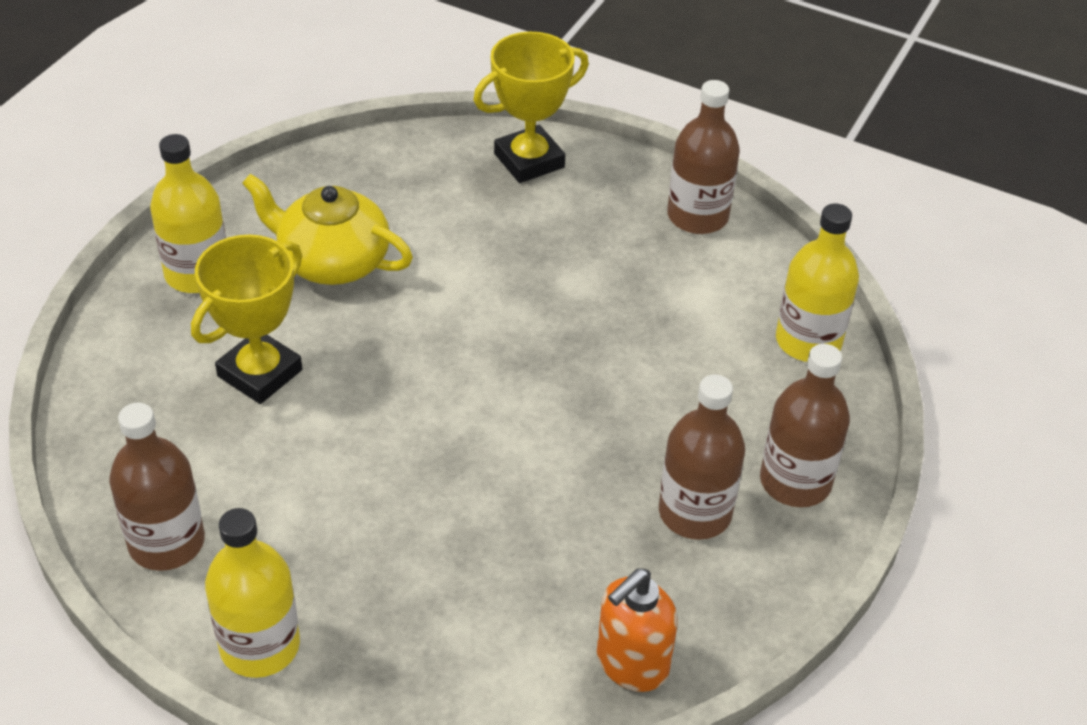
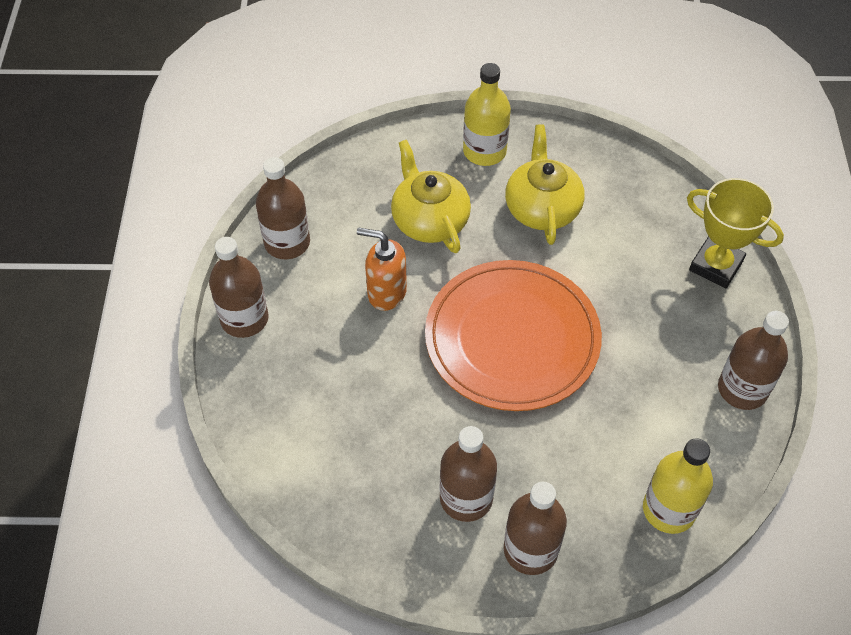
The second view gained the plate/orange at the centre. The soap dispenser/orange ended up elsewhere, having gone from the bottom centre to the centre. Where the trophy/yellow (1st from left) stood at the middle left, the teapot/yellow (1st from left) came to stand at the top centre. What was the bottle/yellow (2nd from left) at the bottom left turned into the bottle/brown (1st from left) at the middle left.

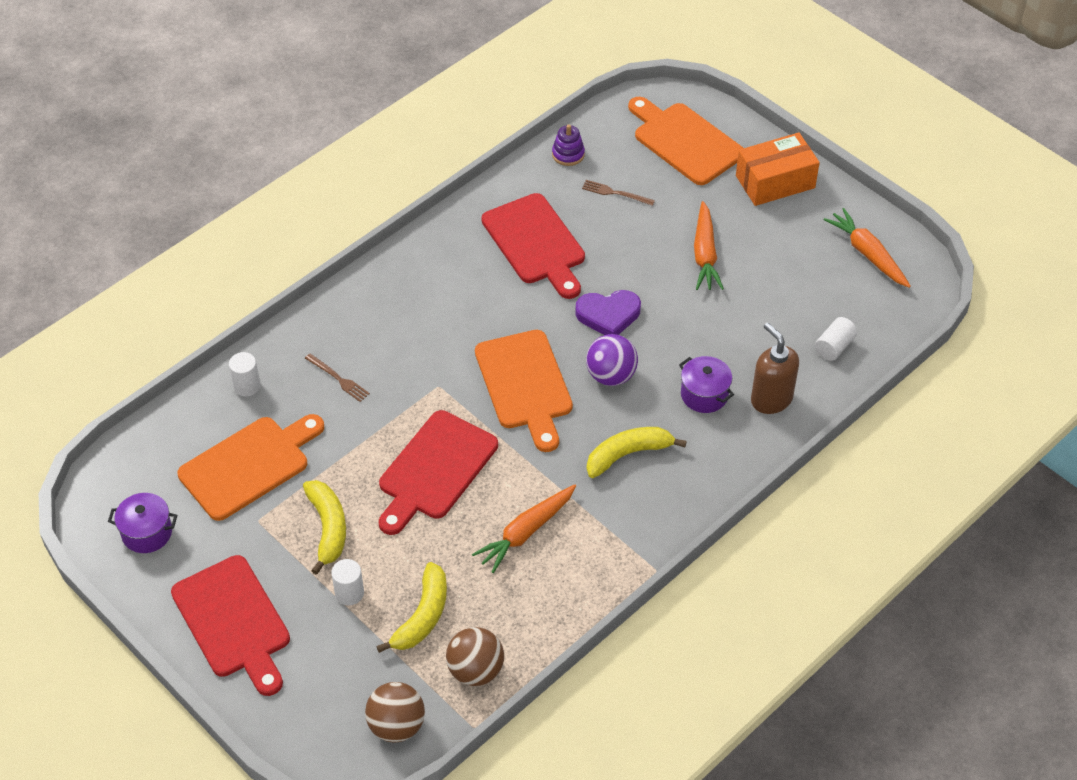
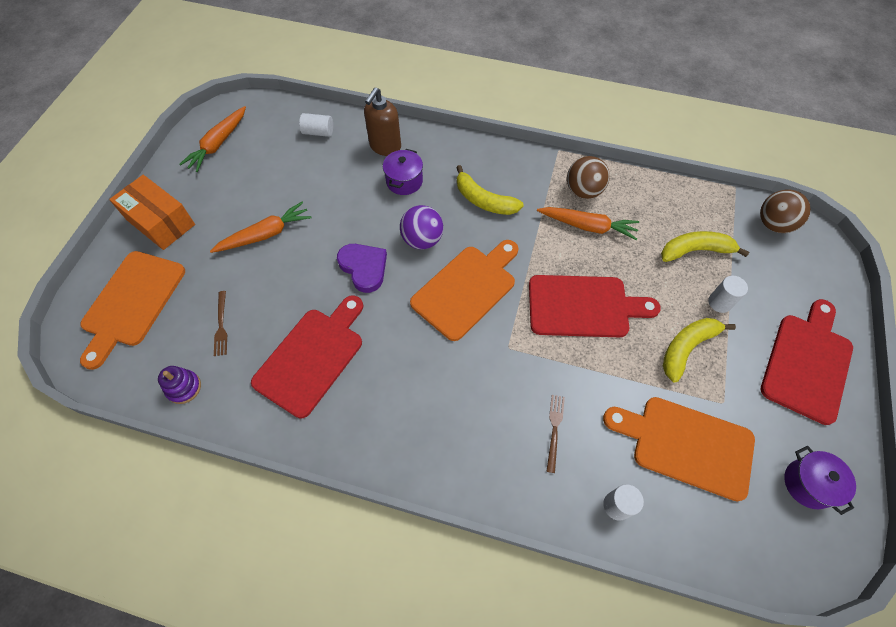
The ball/brown (2nd from left in the first image) ended up elsewhere, having gone from the bottom centre to the top centre.

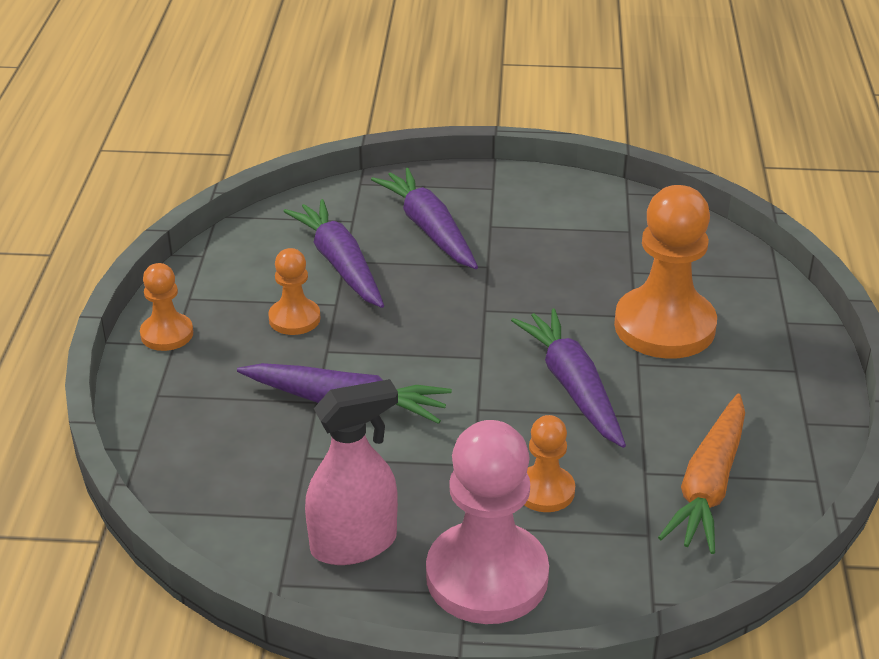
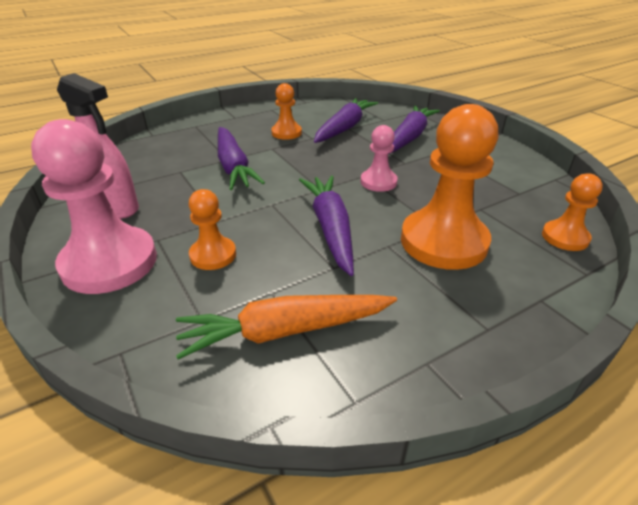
The second view gained the pawn/pink (2nd from left) at the top centre. The pawn/orange (1st from left in the first image) ended up elsewhere, having gone from the middle left to the middle right. The carrot/purple (4th from left in the first image) at the centre ended up facing another way, 45 degrees counterclockwise from before.

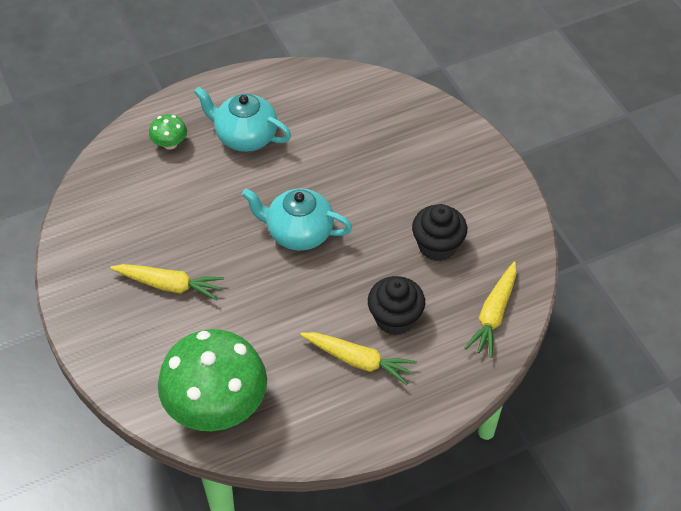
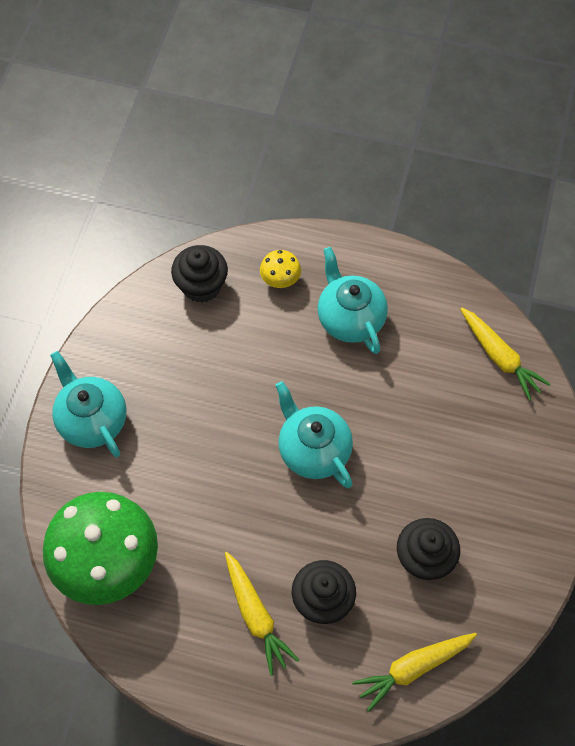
The second view gained the teapot/turquoise (1st from left) at the middle left. The second view gained the cupcake/black (1st from left) at the centre. The carrot/yellow (1st from left in the first image) ended up elsewhere, having gone from the middle left to the middle right. What was the mushroom/green (1st from left) at the top left turned into the mushroom/yellow at the centre.

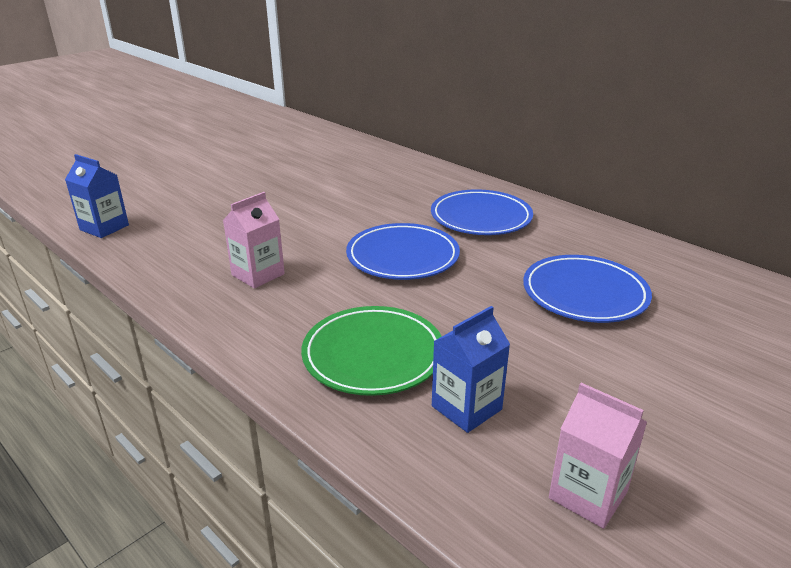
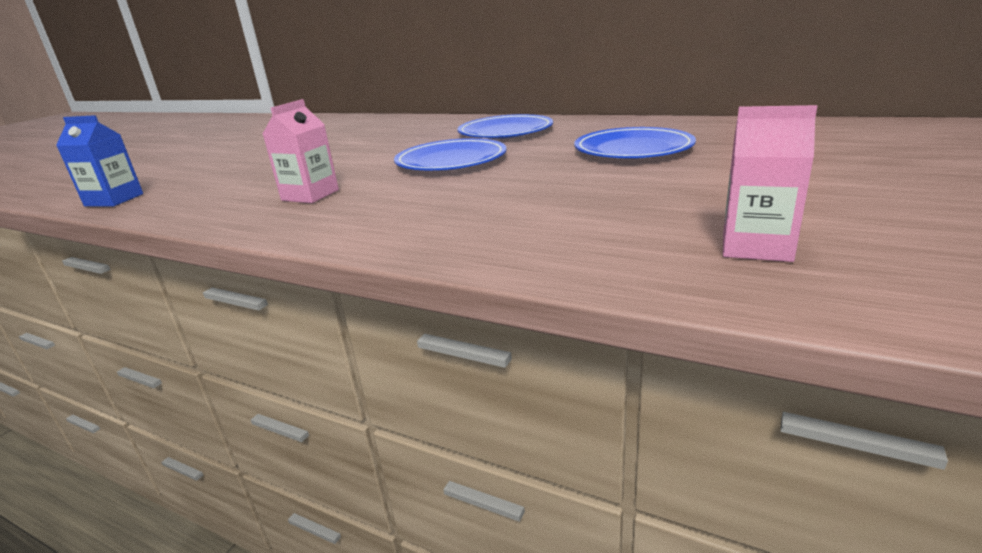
The second view lost the plate/green at the centre. The second view lost the carton/blue (2nd from left) at the centre.

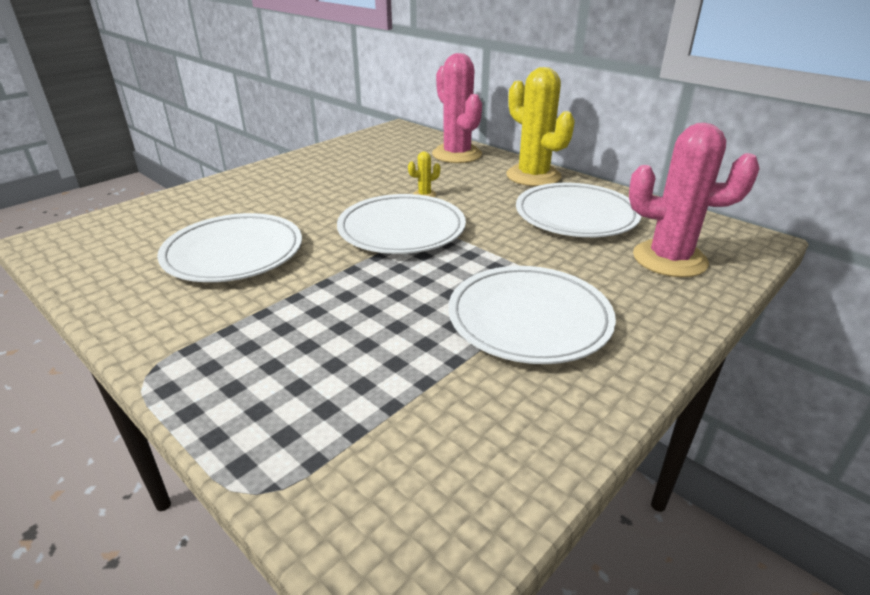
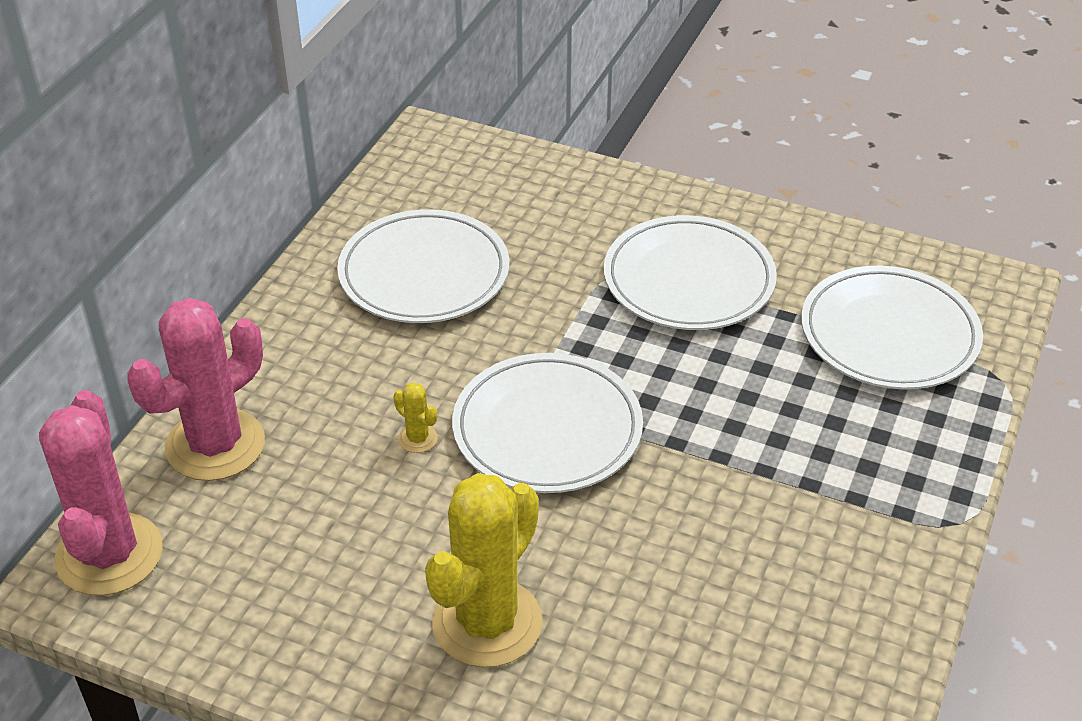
The plate/white (1st from left in the first image) ended up elsewhere, having gone from the middle left to the middle right. The cactus/yellow (2nd from left) ended up elsewhere, having gone from the top centre to the bottom centre. The cactus/pink (2nd from left in the first image) ended up elsewhere, having gone from the middle right to the bottom left.

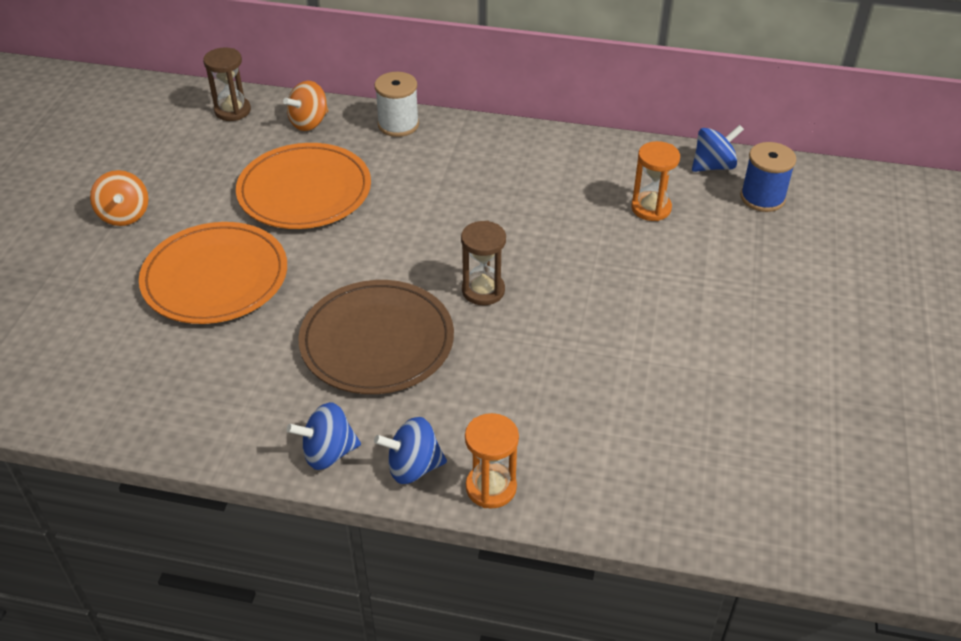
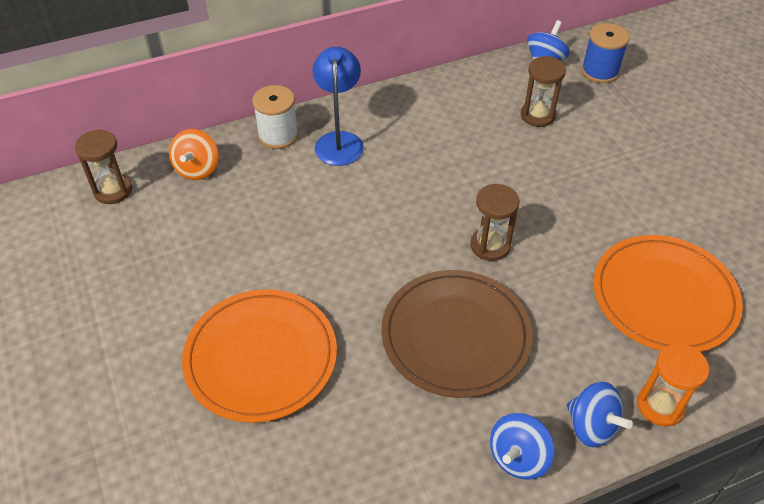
The second view lost the spinning top/orange (1st from left) at the top left. The second view gained the lamp/blue at the top centre. The plate/orange (2nd from left) ended up elsewhere, having gone from the top left to the middle right. What was the hourglass/orange (2nd from left) at the top right turned into the hourglass/brown (3rd from left) at the top right. The spinning top/blue (2nd from left in the first image) at the bottom centre ended up facing another way, 90 degrees counterclockwise from before.

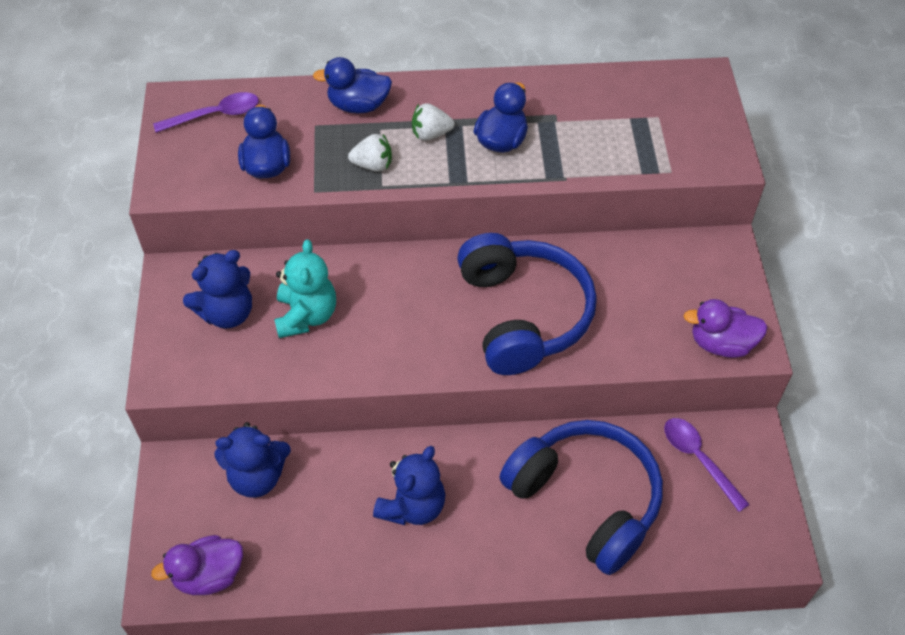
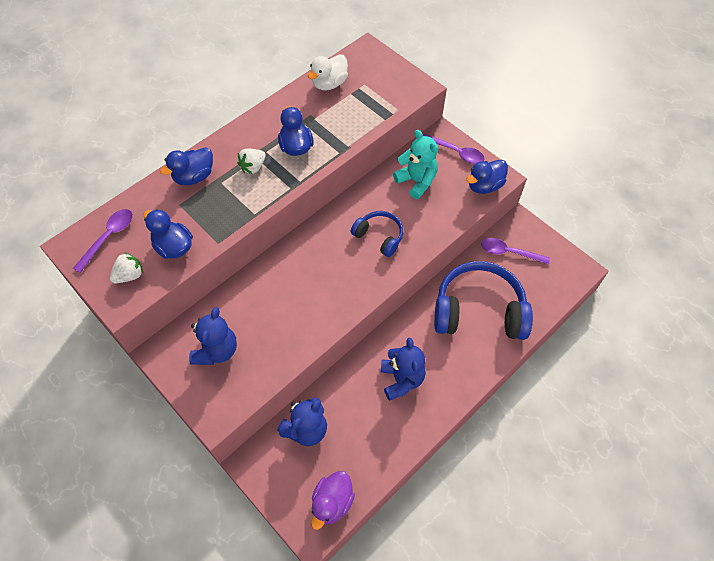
The second view gained the duck/white at the top centre. The second view gained the spoon/purple (2nd from left) at the top centre. The teddy bear/turquoise ended up elsewhere, having gone from the centre to the top centre. The strawberry/white (1st from left) ended up elsewhere, having gone from the top centre to the middle left. What was the duck/purple (2nd from left) at the middle right turned into the duck/blue (4th from left) at the top right. The size of the headphones/blue (1st from left) at the centre changed by a factor of 0.52.

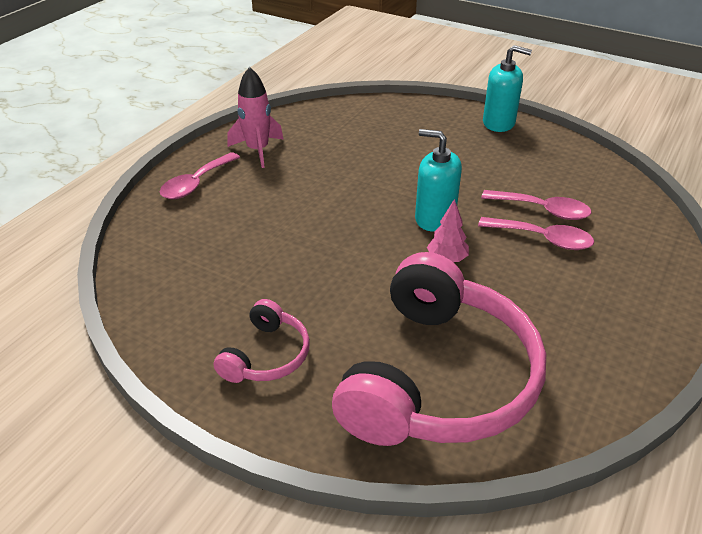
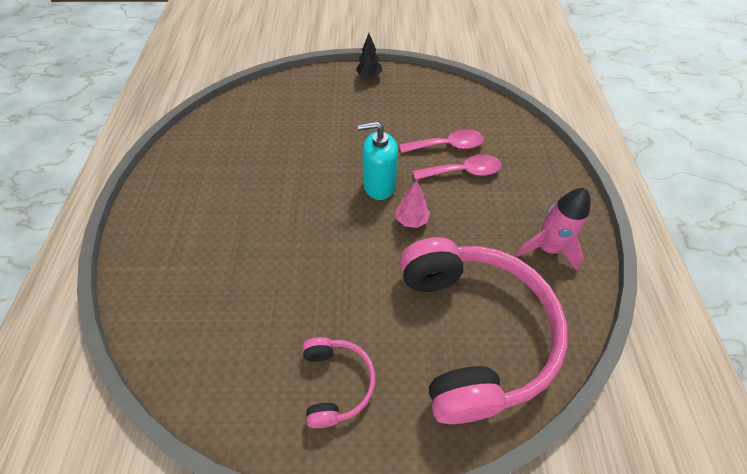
The second view lost the spoon/pink (1st from left) at the top left. The rocket/pink ended up elsewhere, having gone from the top centre to the middle right. Where the soap dispenser/turquoise (2nd from left) stood at the top right, the tree/black came to stand at the top centre.

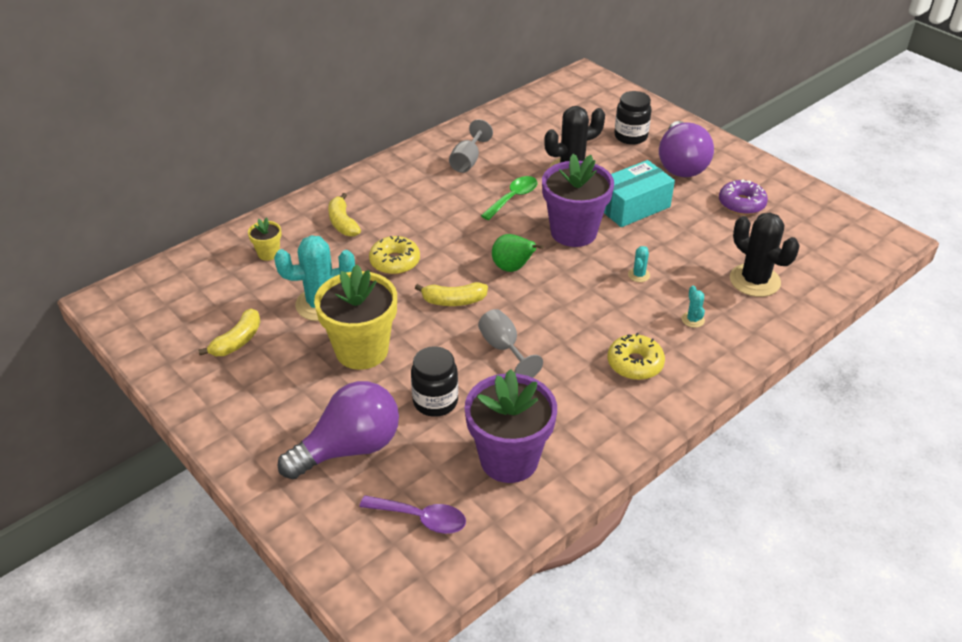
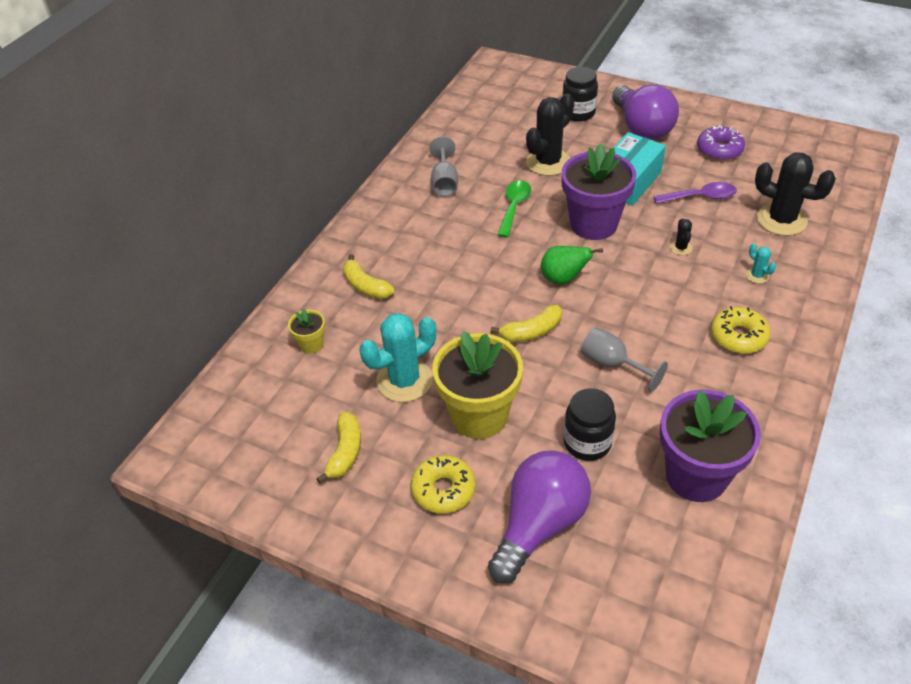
The spoon/purple ended up elsewhere, having gone from the bottom centre to the top right. The donut/yellow (1st from left) ended up elsewhere, having gone from the centre to the bottom centre. What was the cactus/turquoise (2nd from left) at the centre turned into the cactus/black (2nd from left) at the middle right.

